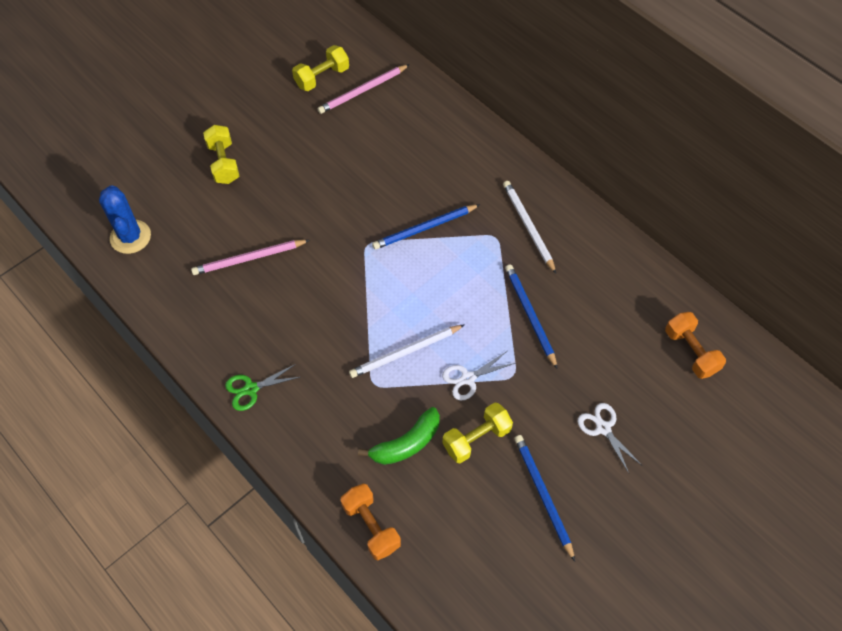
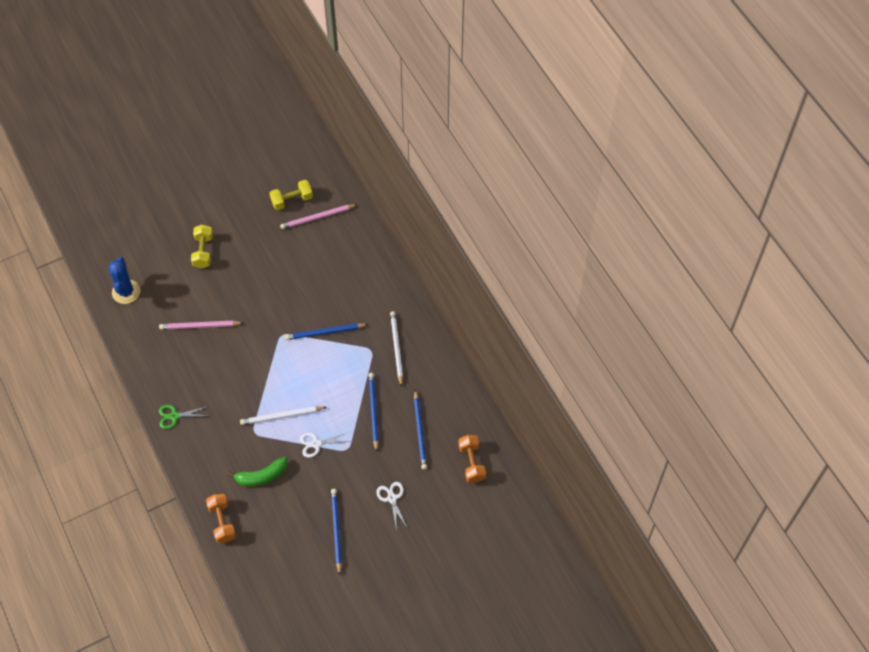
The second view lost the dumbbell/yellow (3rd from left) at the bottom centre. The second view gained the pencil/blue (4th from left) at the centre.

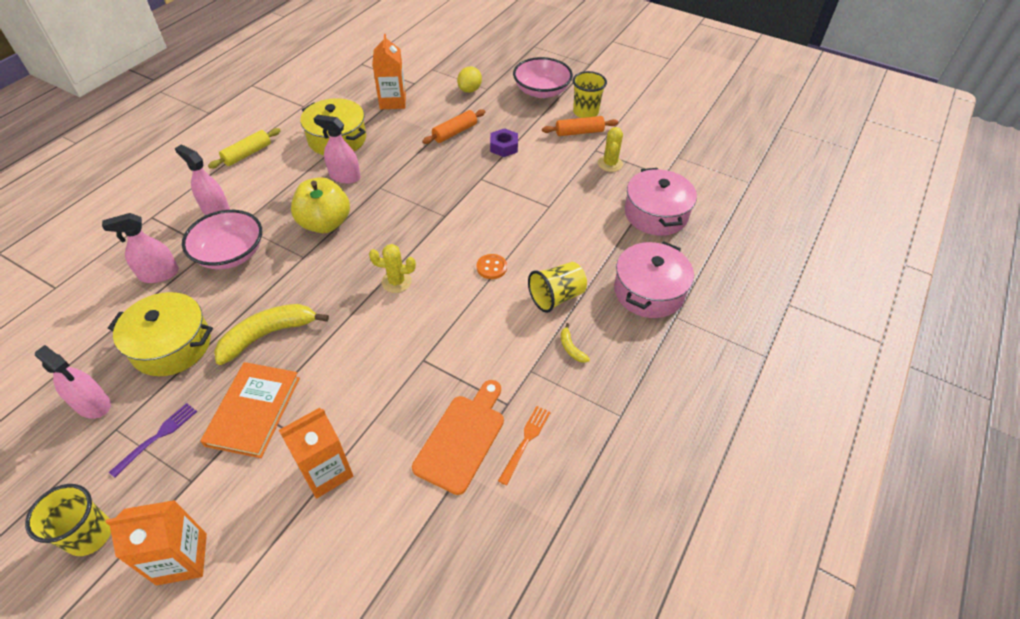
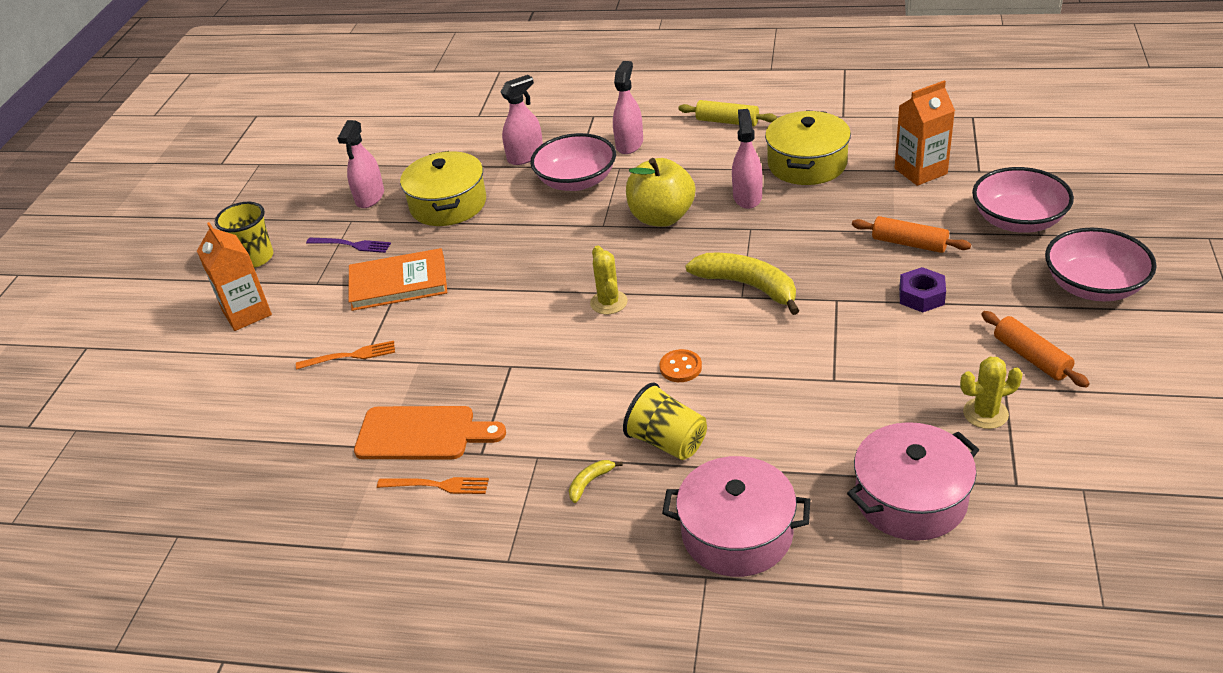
The second view lost the cup/yellow (3rd from left) at the top centre. The banana/yellow (1st from left in the first image) ended up elsewhere, having gone from the middle left to the centre. Where the carton/orange (2nd from left) stood at the bottom left, the fork/orange (1st from left) came to stand at the middle left. Where the lemon/yellow stood at the top centre, the bowl/pink (2nd from left) came to stand at the top right. The spray bottle/pink (2nd from left) at the middle left ended up facing another way, 90 degrees clockwise from before.

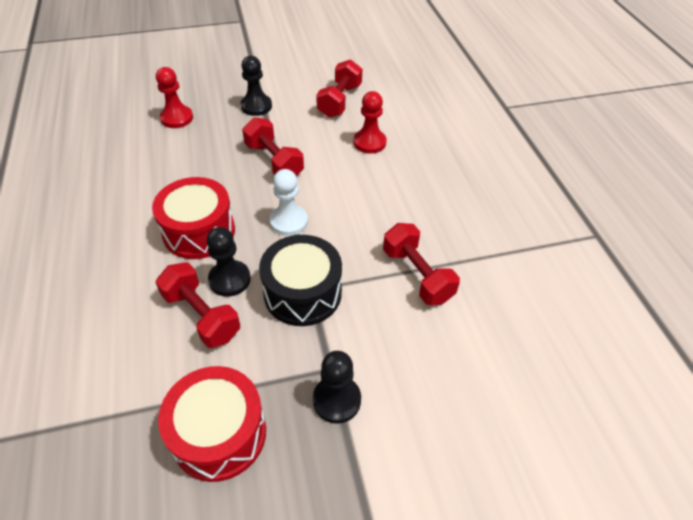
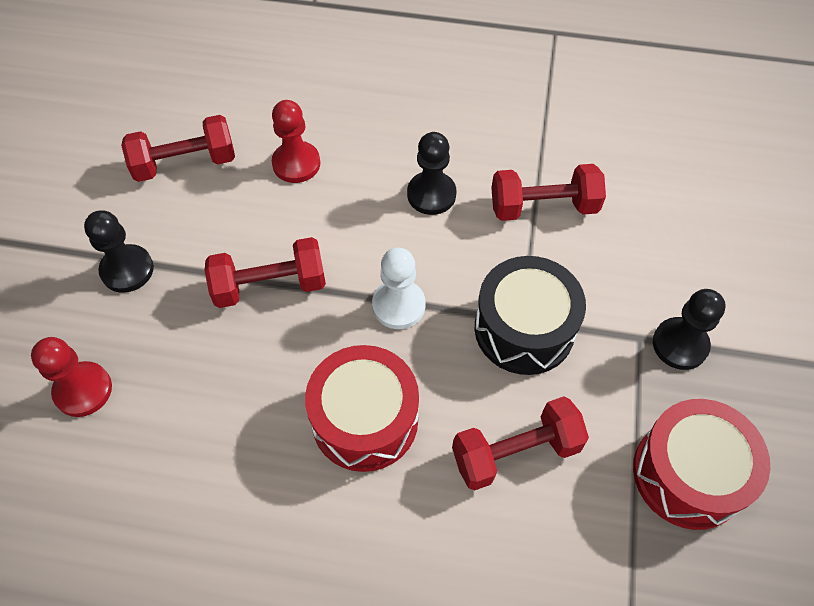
The pawn/black (1st from left in the first image) ended up elsewhere, having gone from the middle left to the top centre. The dumbbell/red (3rd from left in the first image) at the top centre ended up facing another way, 60 degrees counterclockwise from before.

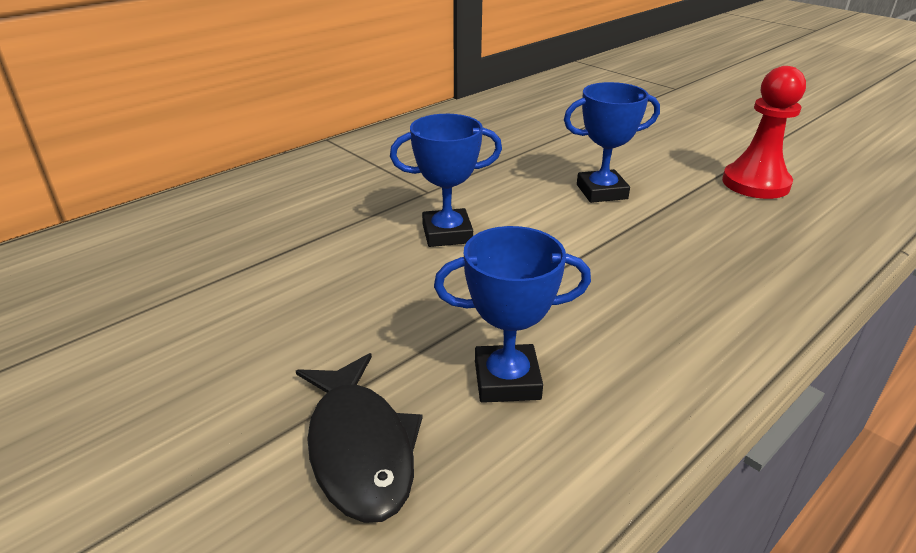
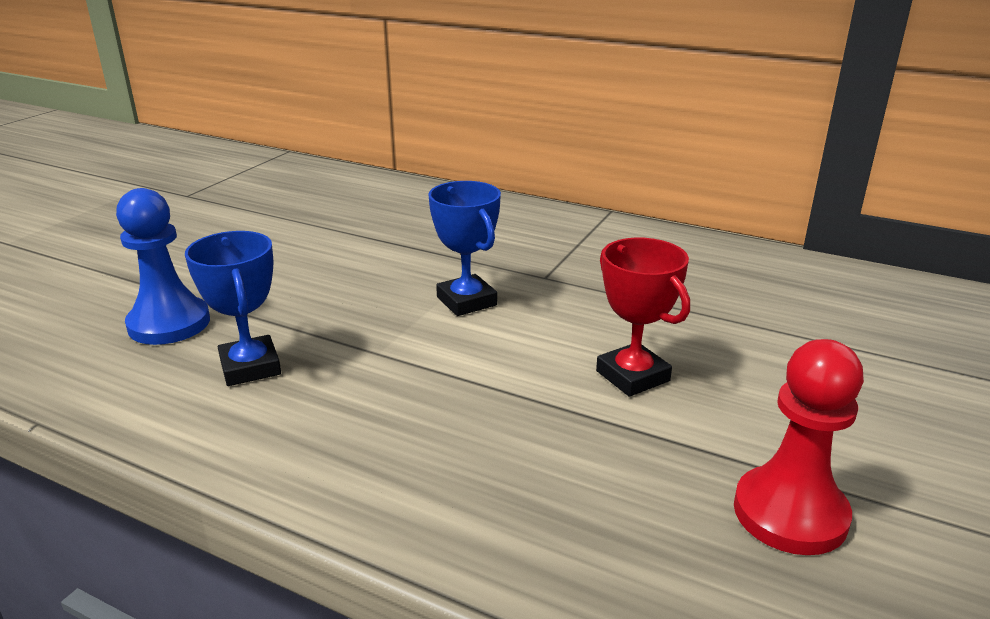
Where the fish/black stood at the bottom centre, the pawn/blue came to stand at the middle left. What was the trophy/blue (3rd from left) at the top right turned into the trophy/red at the centre.

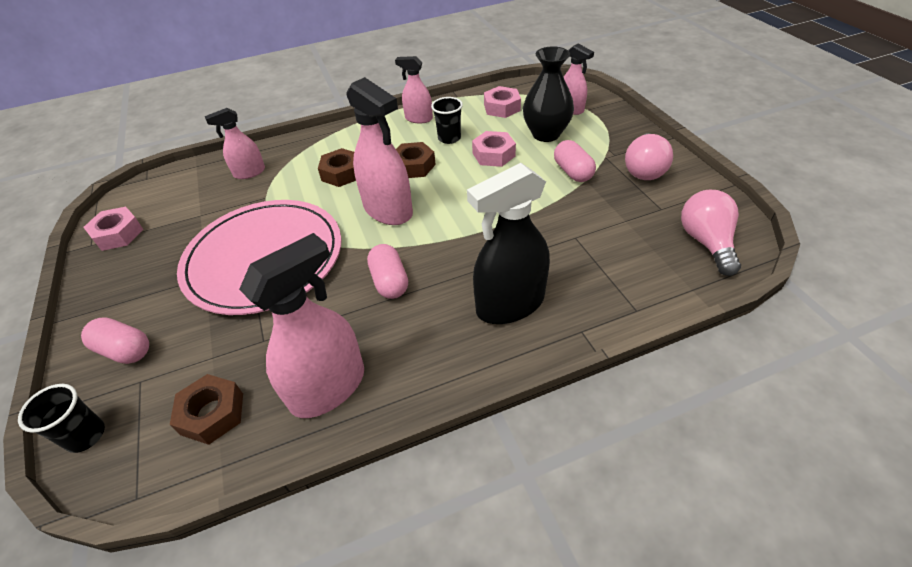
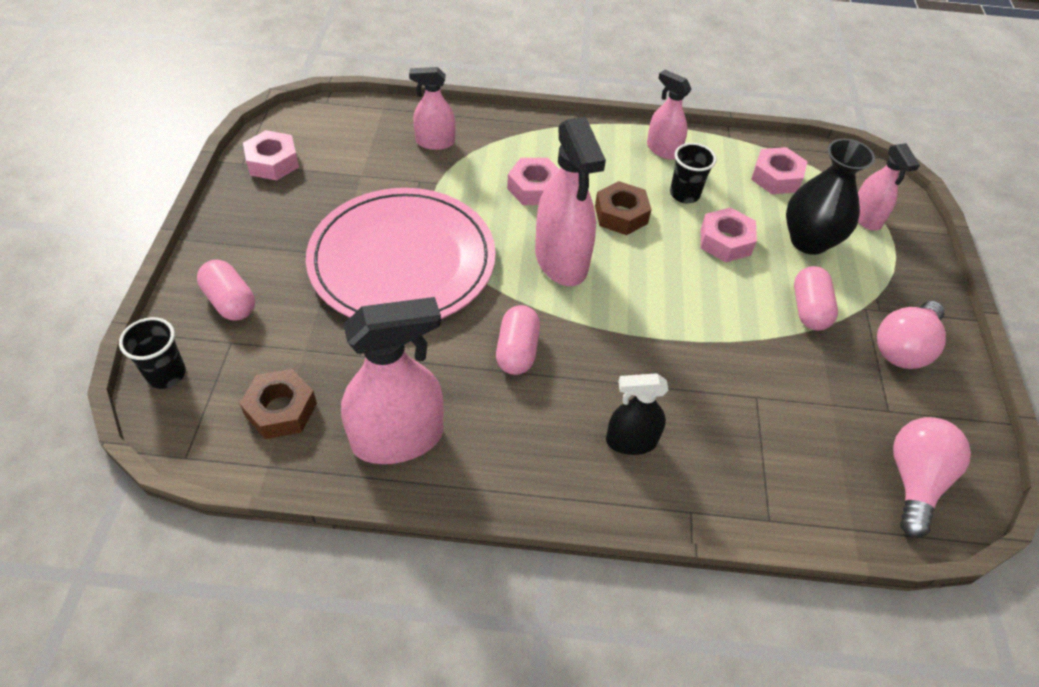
What was the nut/brown (2nd from left) at the top centre turned into the nut/pink (2nd from left) at the top centre. The size of the spray bottle/black at the centre changed by a factor of 0.57.

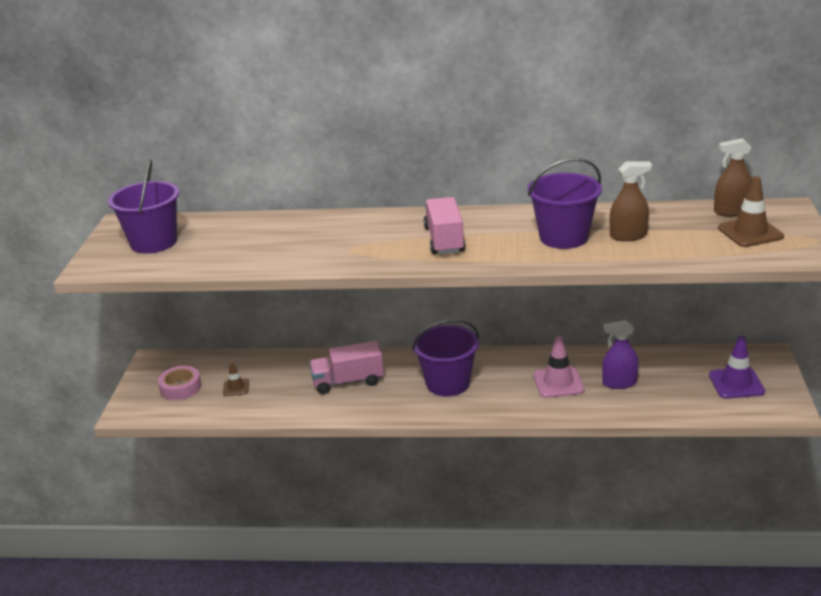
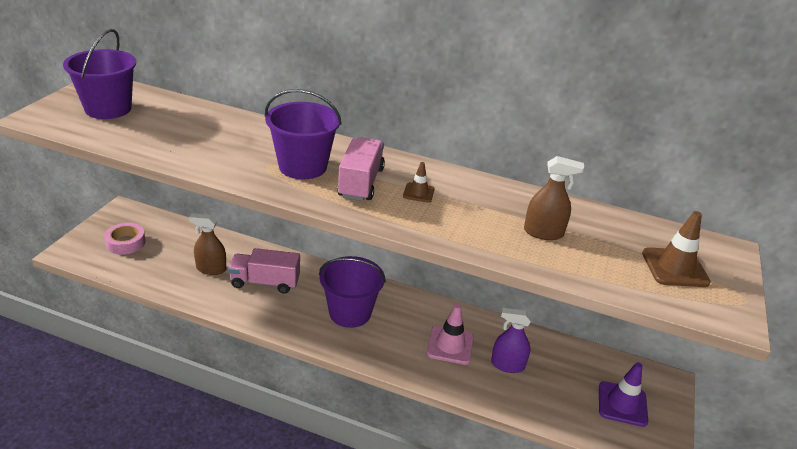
The traffic cone/brown (1st from left) ended up elsewhere, having gone from the middle left to the centre. The bucket/purple (3rd from left in the first image) ended up elsewhere, having gone from the middle right to the top centre. The spray bottle/brown (2nd from left in the first image) ended up elsewhere, having gone from the top right to the middle left.

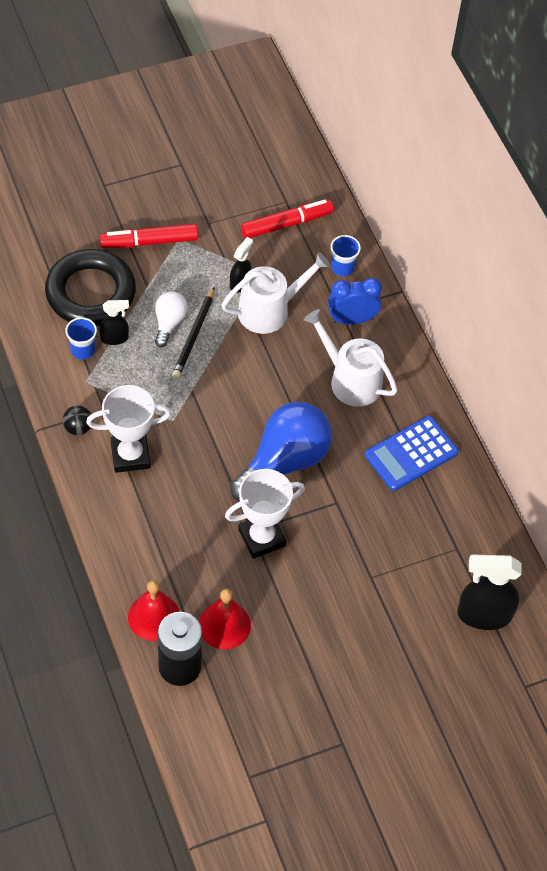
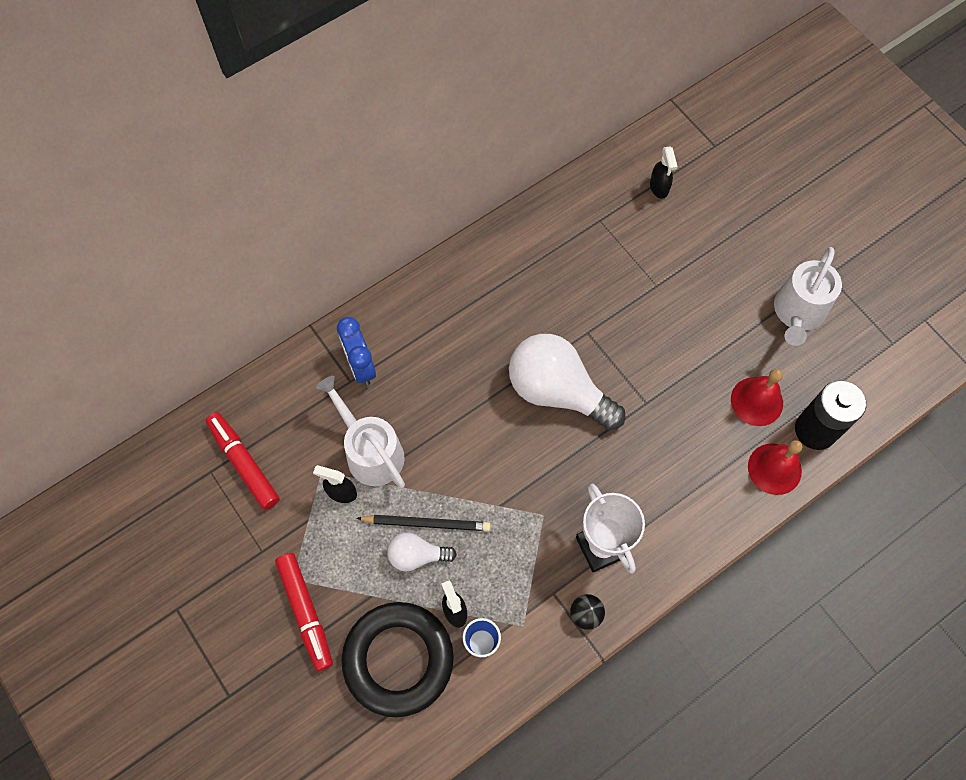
The second view lost the trophy/white (2nd from left) at the centre. The second view lost the cup/blue (2nd from left) at the top centre. The second view lost the calculator/blue at the middle right. The watering can/white (2nd from left) ended up elsewhere, having gone from the centre to the middle right. What was the light bulb/blue at the centre turned into the light bulb/white (2nd from left) at the centre. The size of the spray bottle/black (3rd from left) at the bottom right changed by a factor of 0.55.

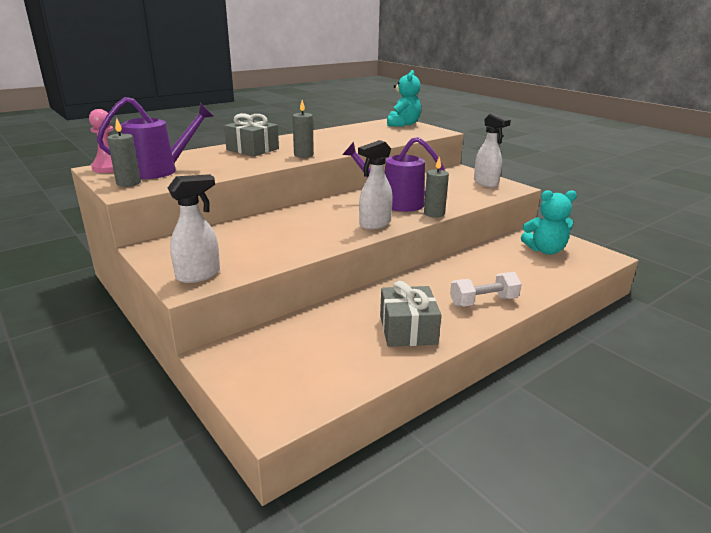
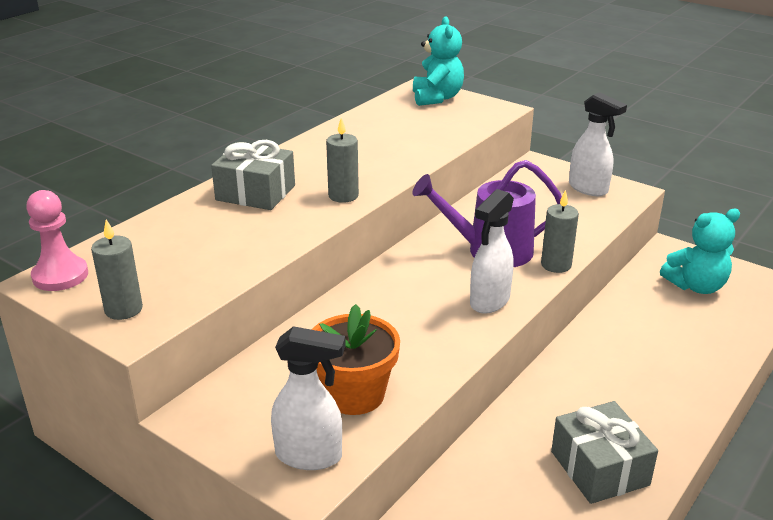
The second view lost the watering can/purple (1st from left) at the top left. The second view lost the dumbbell/white at the middle right. The second view gained the flower pot/orange at the bottom centre. The spray bottle/white (1st from left) at the middle left ended up facing another way, 60 degrees clockwise from before.

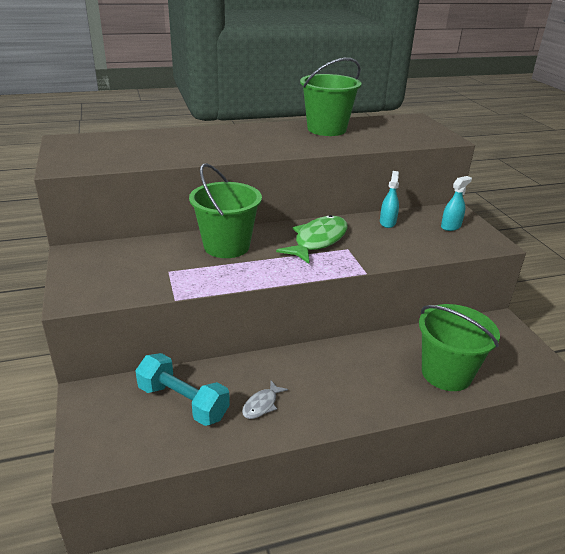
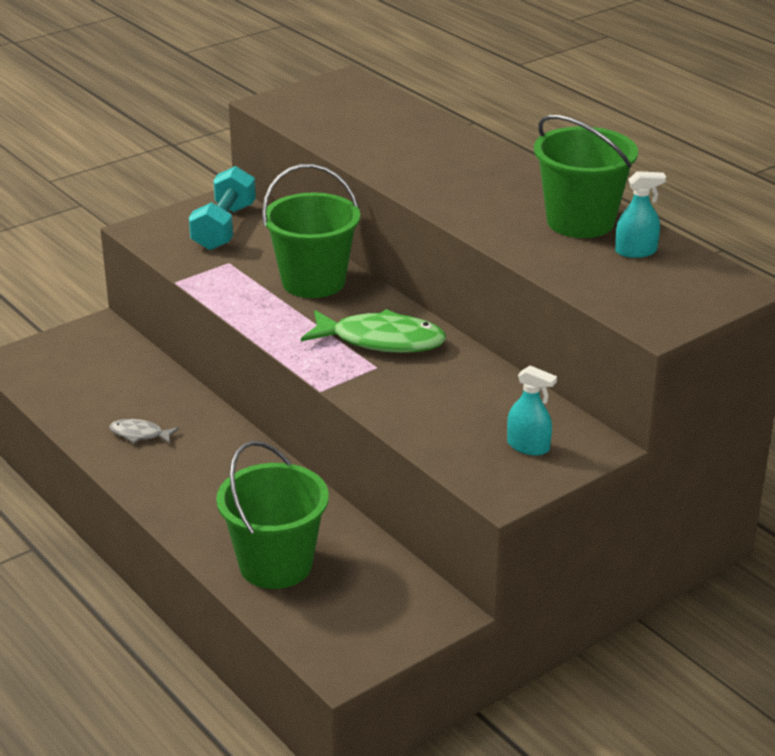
The dumbbell/turquoise ended up elsewhere, having gone from the bottom left to the top left. The spray bottle/turquoise (1st from left in the first image) ended up elsewhere, having gone from the middle right to the top right.

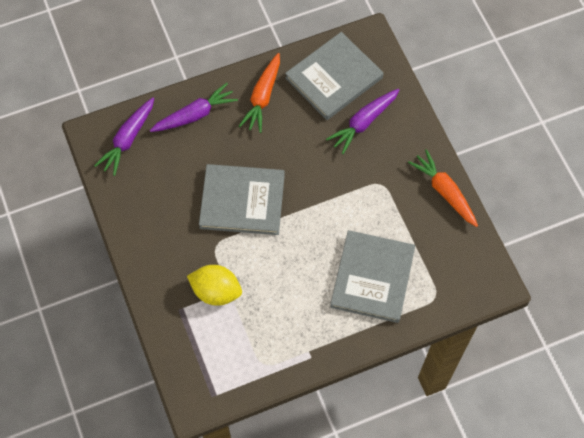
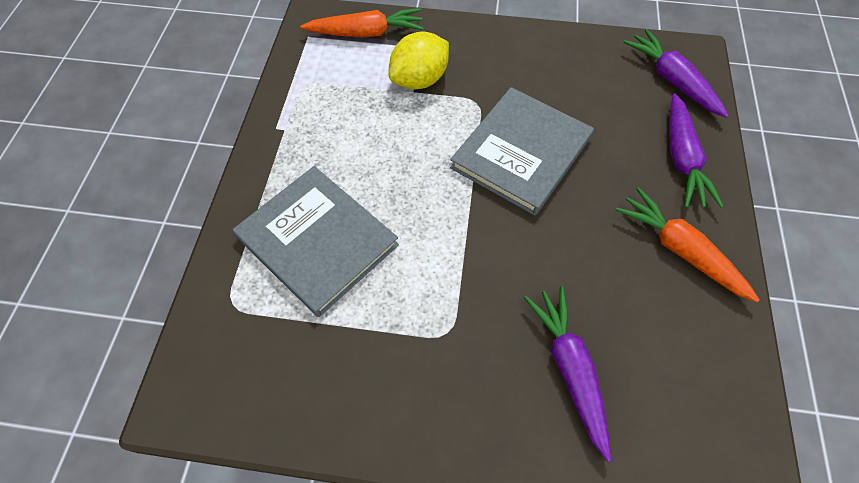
The second view lost the book/grey (2nd from left) at the top centre. The carrot/orange (2nd from left in the first image) ended up elsewhere, having gone from the middle right to the top centre.

